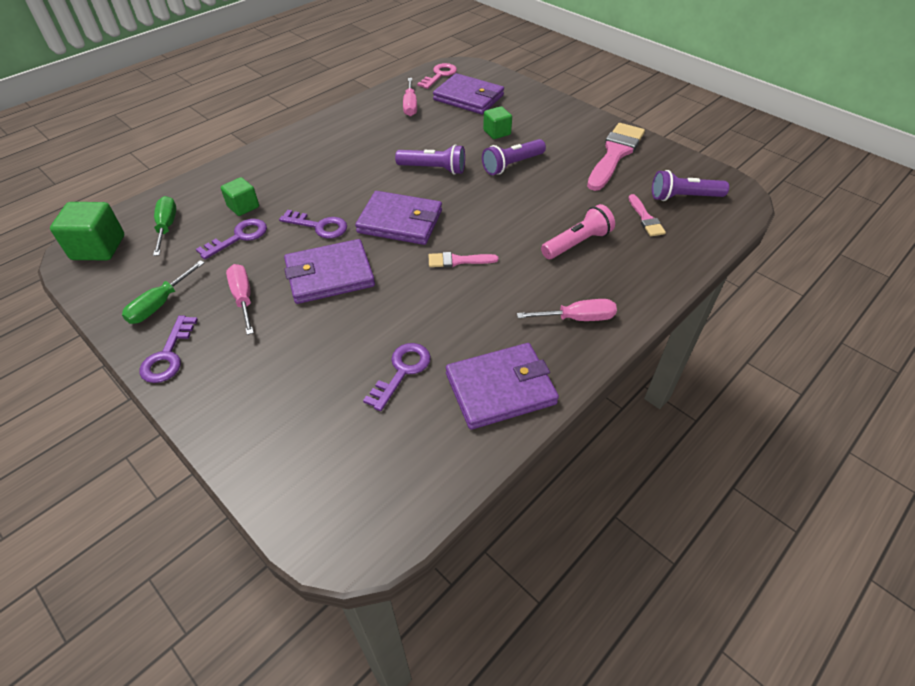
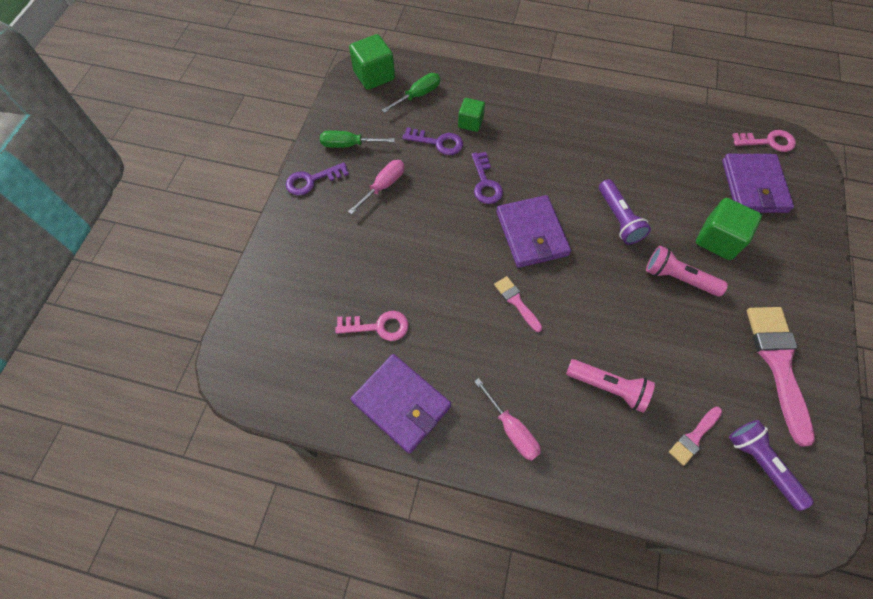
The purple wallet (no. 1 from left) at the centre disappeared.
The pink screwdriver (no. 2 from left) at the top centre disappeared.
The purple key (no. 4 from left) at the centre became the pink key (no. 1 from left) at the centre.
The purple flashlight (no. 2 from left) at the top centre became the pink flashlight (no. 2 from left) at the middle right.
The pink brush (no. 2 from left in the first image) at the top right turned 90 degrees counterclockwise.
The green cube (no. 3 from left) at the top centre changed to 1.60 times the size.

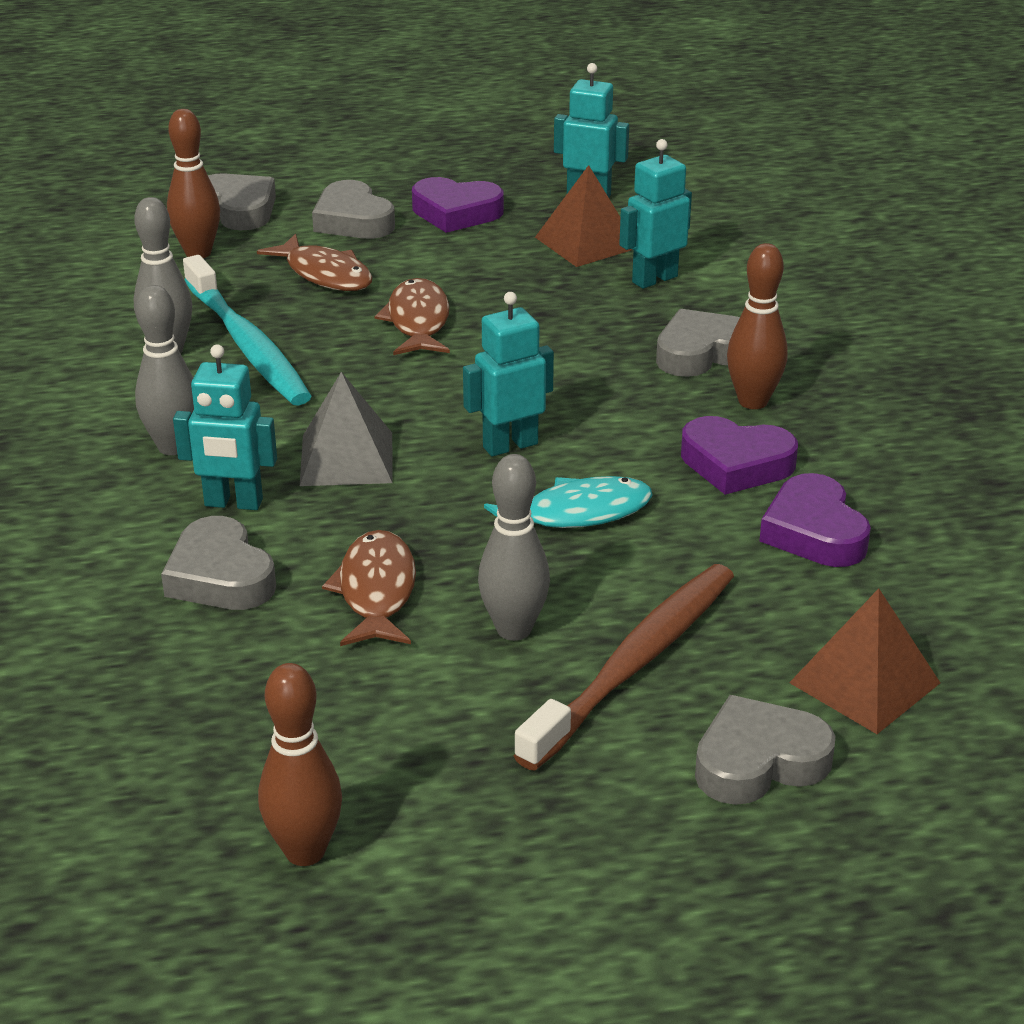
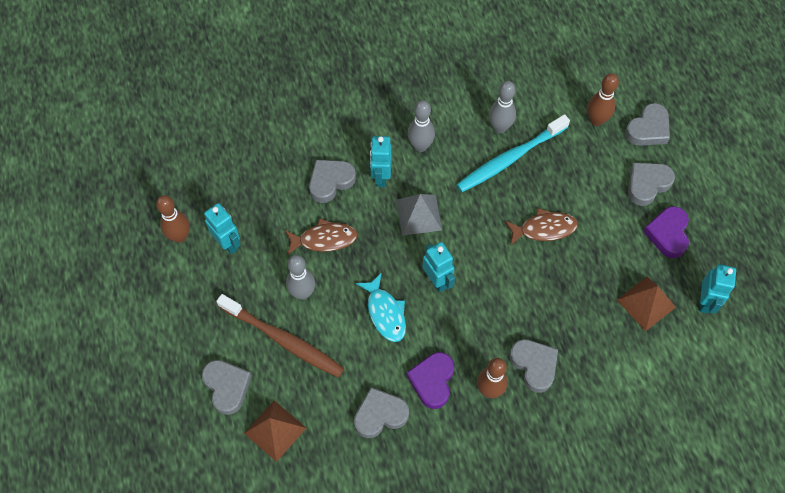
The brown fish (no. 1 from left) at the top left disappeared.
The turquoise robot (no. 4 from left in the first image) moved from the top centre to the middle left.
The purple heart (no. 3 from left) at the middle right became the grey heart (no. 3 from left) at the bottom centre.

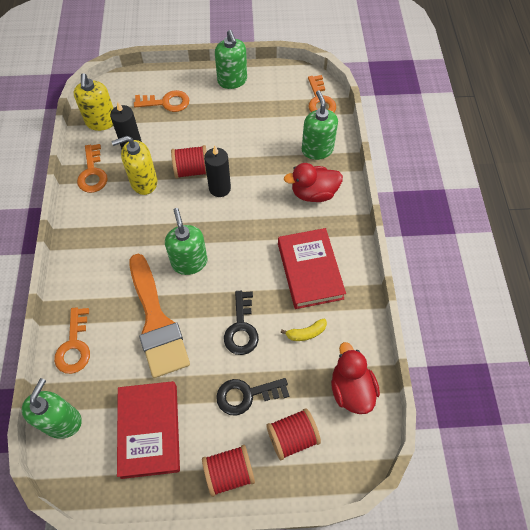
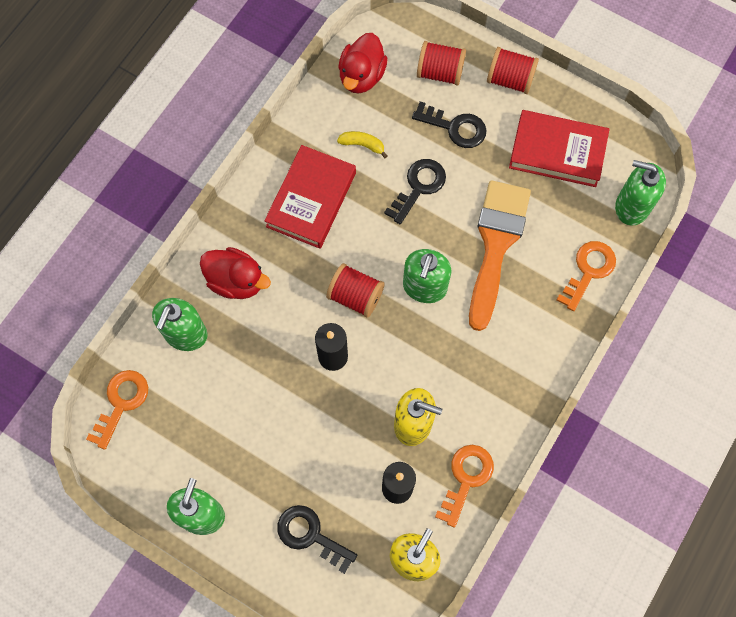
The red spool (no. 1 from left) moved from the top centre to the centre.
The orange key (no. 3 from left) at the top left became the black key (no. 1 from left) at the bottom centre.
The green soap dispenser (no. 1 from left in the first image) at the bottom left turned 60 degrees clockwise.
The red book (no. 1 from left in the first image) at the bottom left turned 75 degrees clockwise.

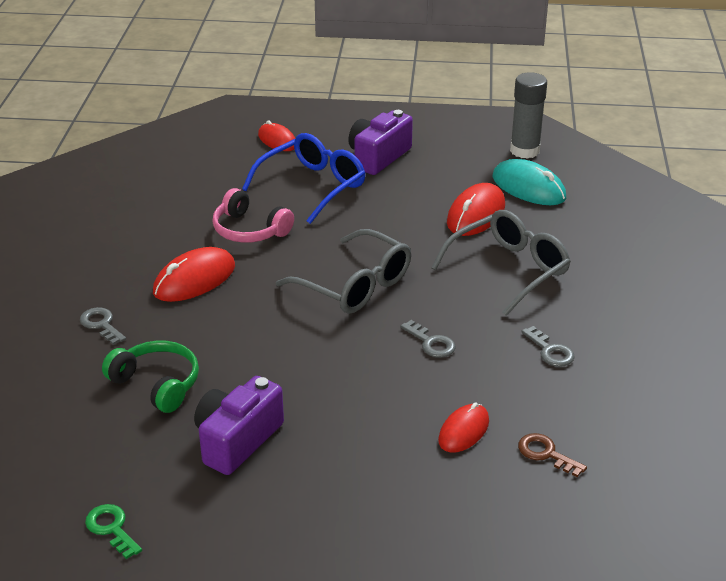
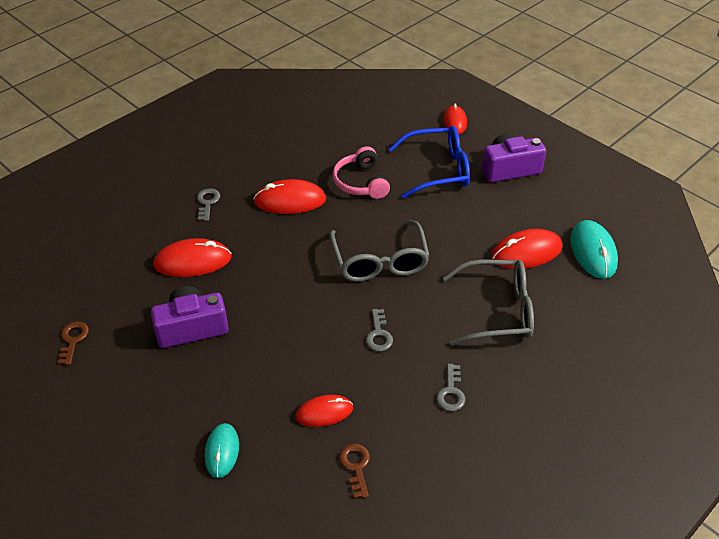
The grey glue stick at the top right disappeared.
The turquoise mouse (no. 1 from left) at the bottom left appeared.
The green headphones at the middle left was replaced by the red mouse (no. 1 from left) at the middle left.
The green key at the bottom left became the brown key (no. 1 from left) at the middle left.

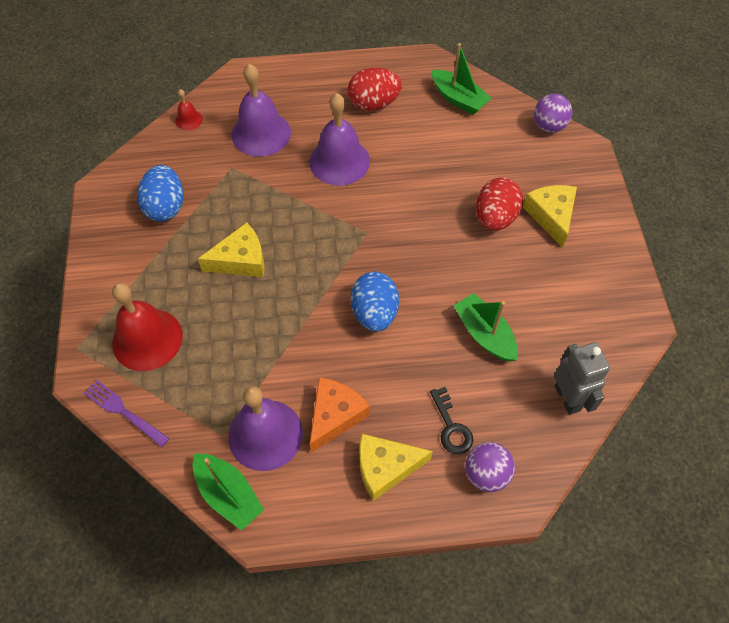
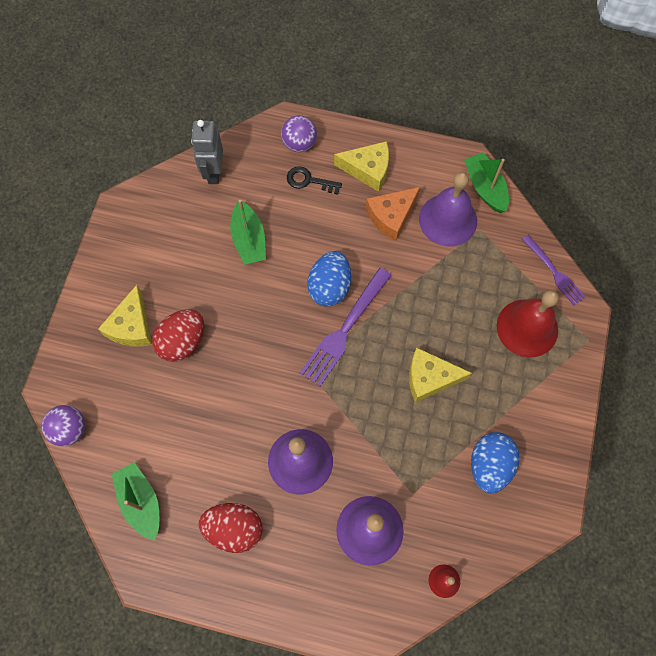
The purple fork (no. 1 from left) at the centre appeared.
The black key at the bottom centre turned 75 degrees counterclockwise.

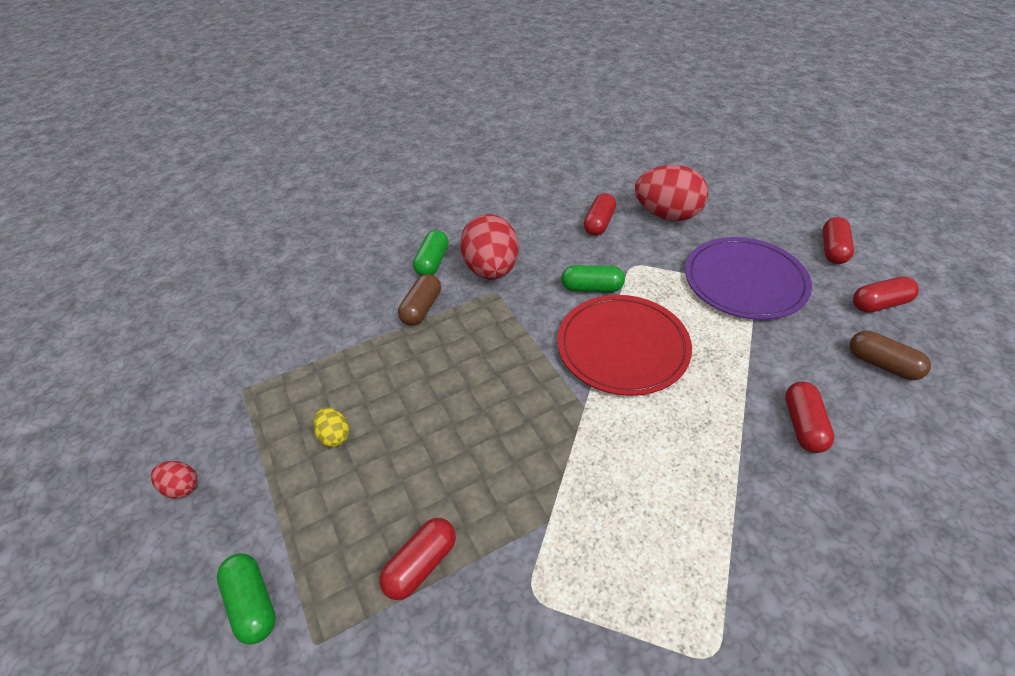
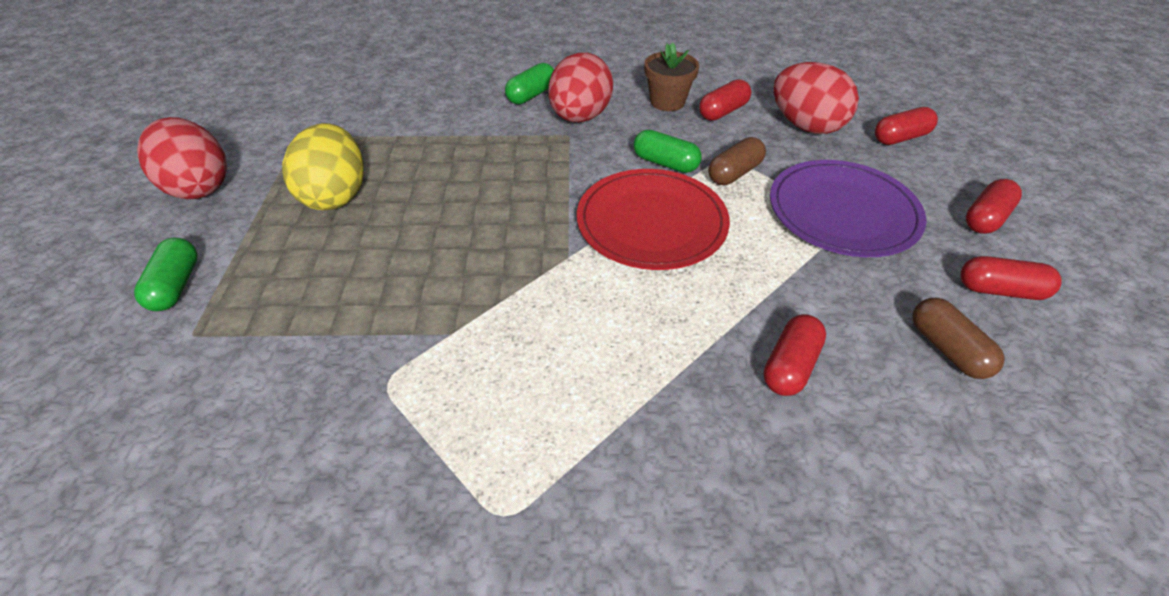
The brown flower pot at the top centre appeared.
The red capsule (no. 1 from left in the first image) moved from the bottom centre to the top right.
The brown capsule (no. 1 from left) moved from the centre to the top centre.
The red egg (no. 1 from left) at the bottom left changed to 2.22 times the size.
The yellow egg at the middle left changed to 2.22 times the size.

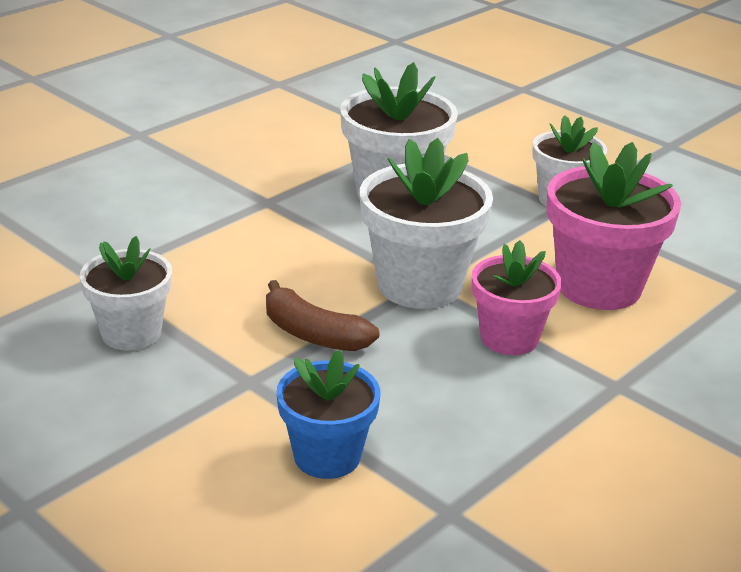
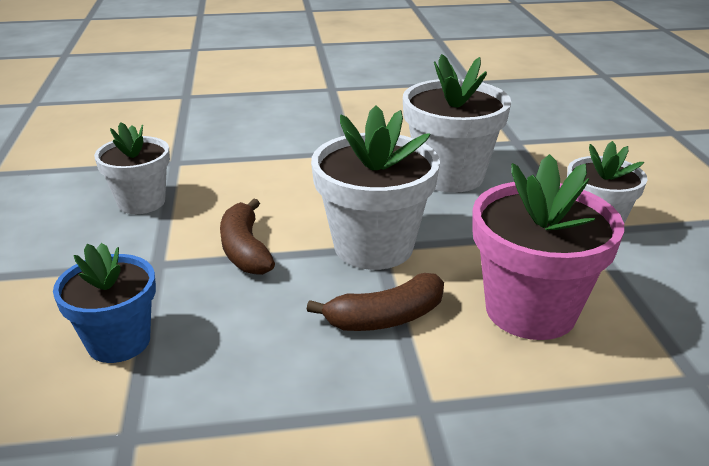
The pink flower pot (no. 1 from left) at the middle right was replaced by the brown banana (no. 2 from left) at the centre.

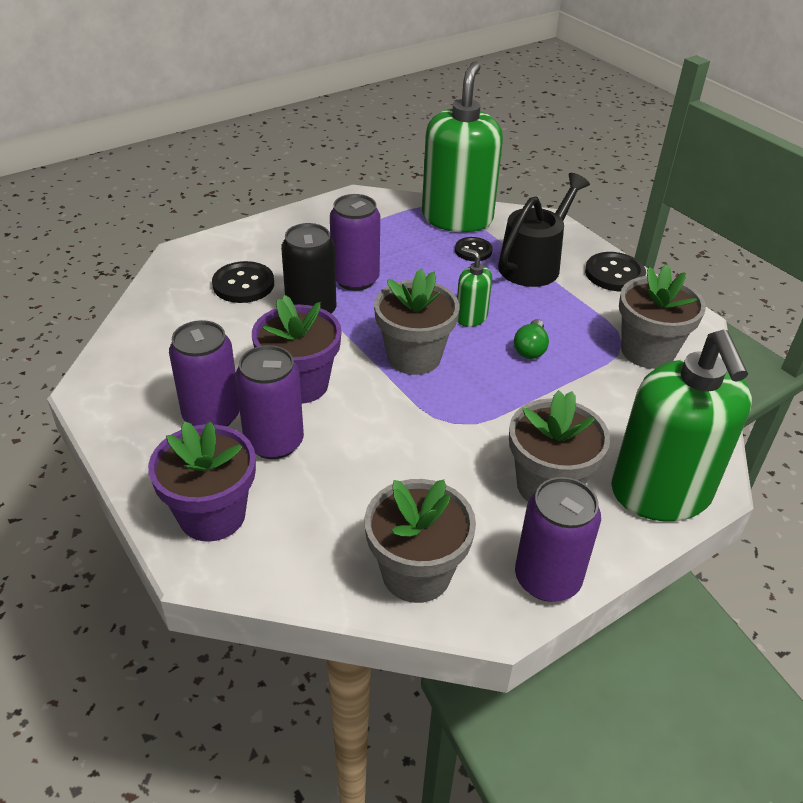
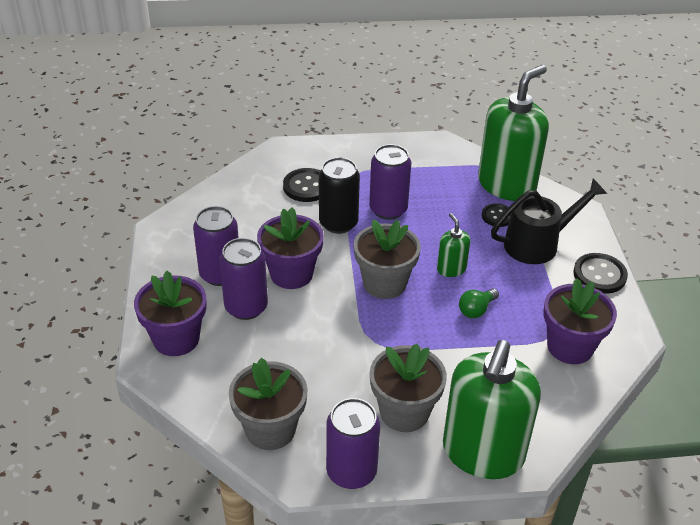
The grey flower pot (no. 4 from left) at the middle right became the purple flower pot (no. 3 from left) at the middle right.

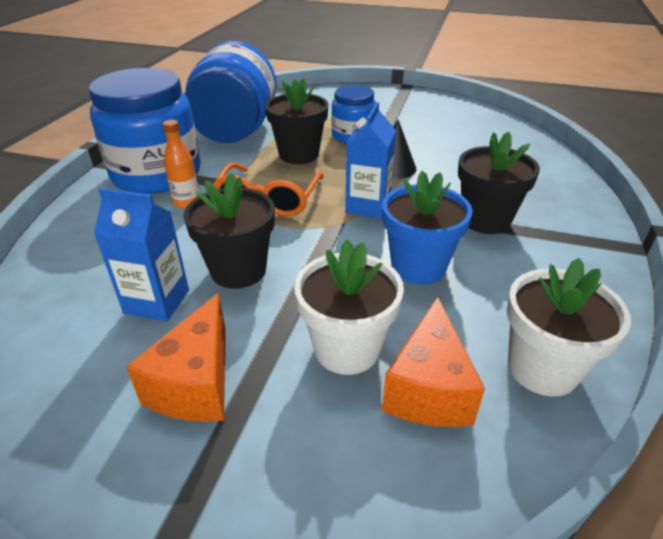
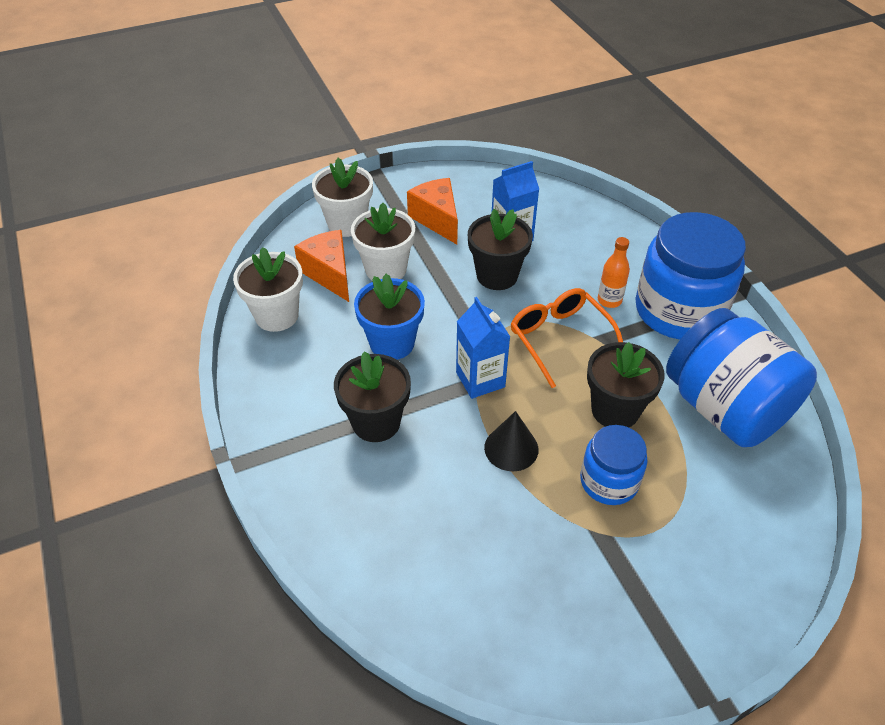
The white flower pot (no. 2 from left) at the top centre appeared.

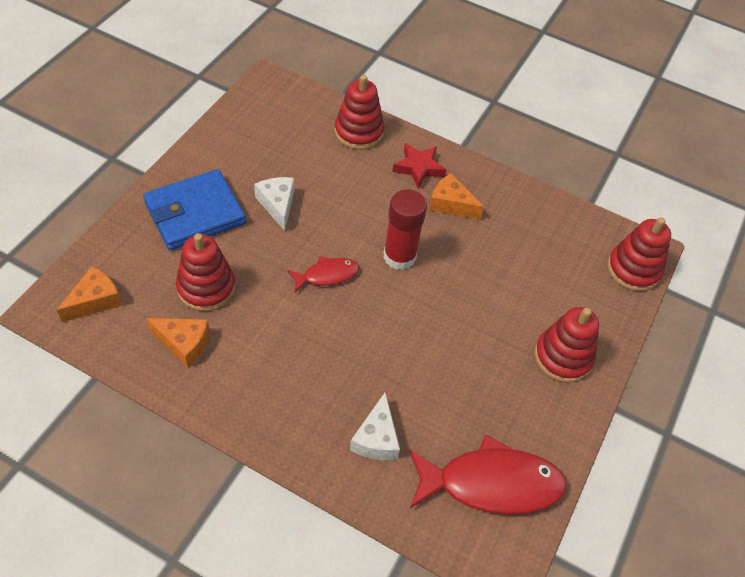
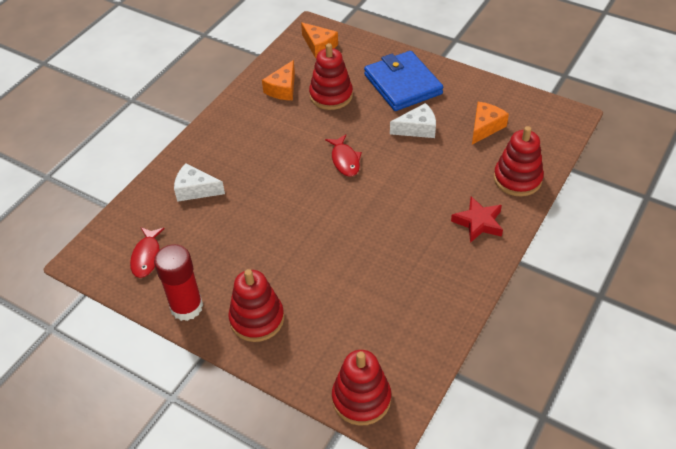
The red glue stick moved from the centre to the middle left.
The orange cheese (no. 3 from left) moved from the centre to the top right.
The red fish (no. 2 from left in the first image) at the bottom centre changed to 0.52 times the size.

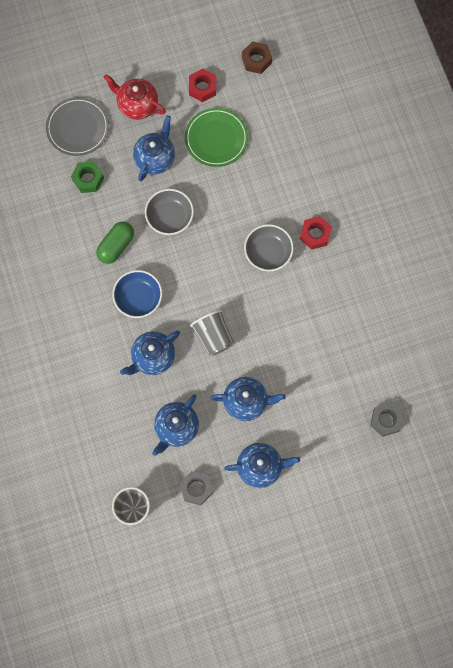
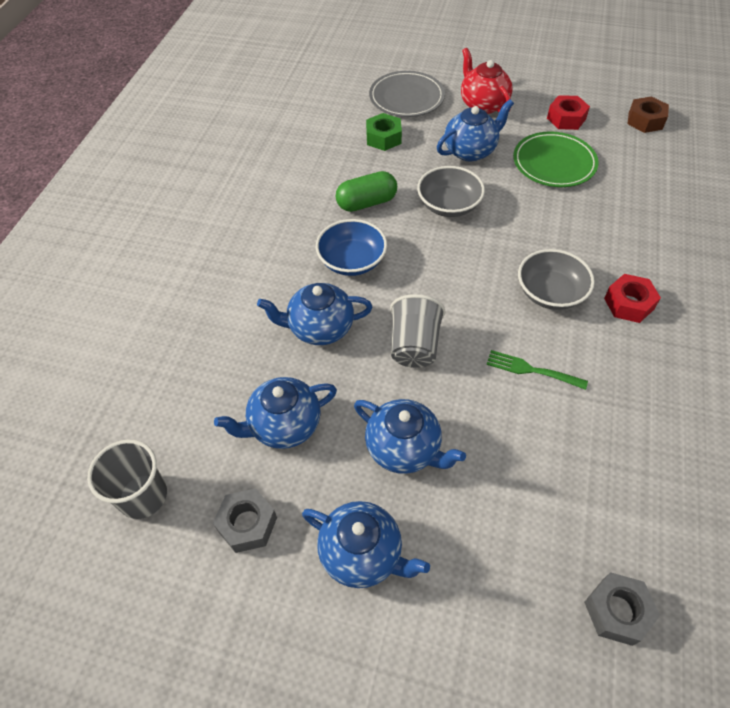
The green fork at the middle right appeared.

